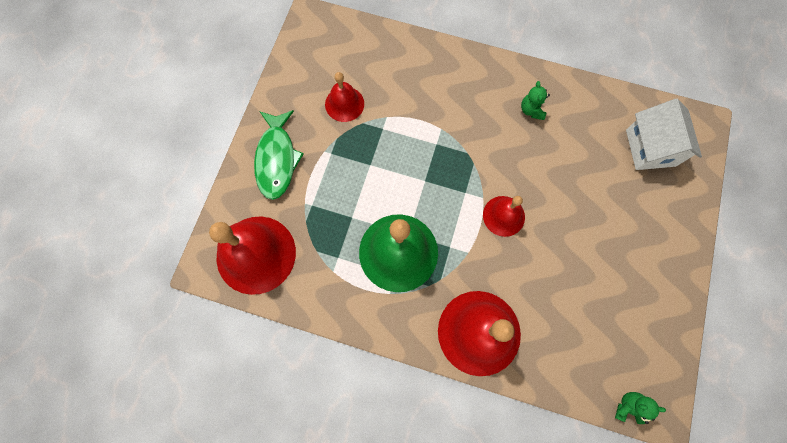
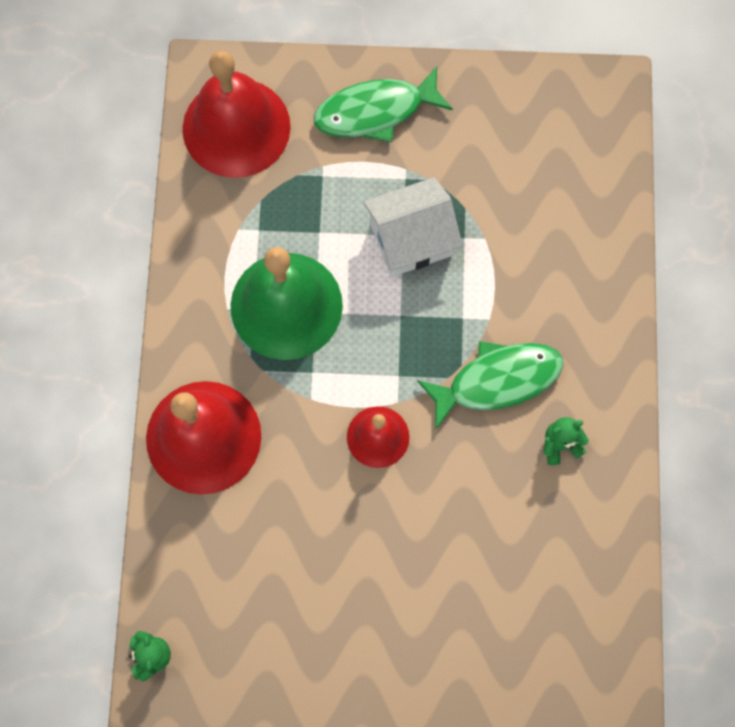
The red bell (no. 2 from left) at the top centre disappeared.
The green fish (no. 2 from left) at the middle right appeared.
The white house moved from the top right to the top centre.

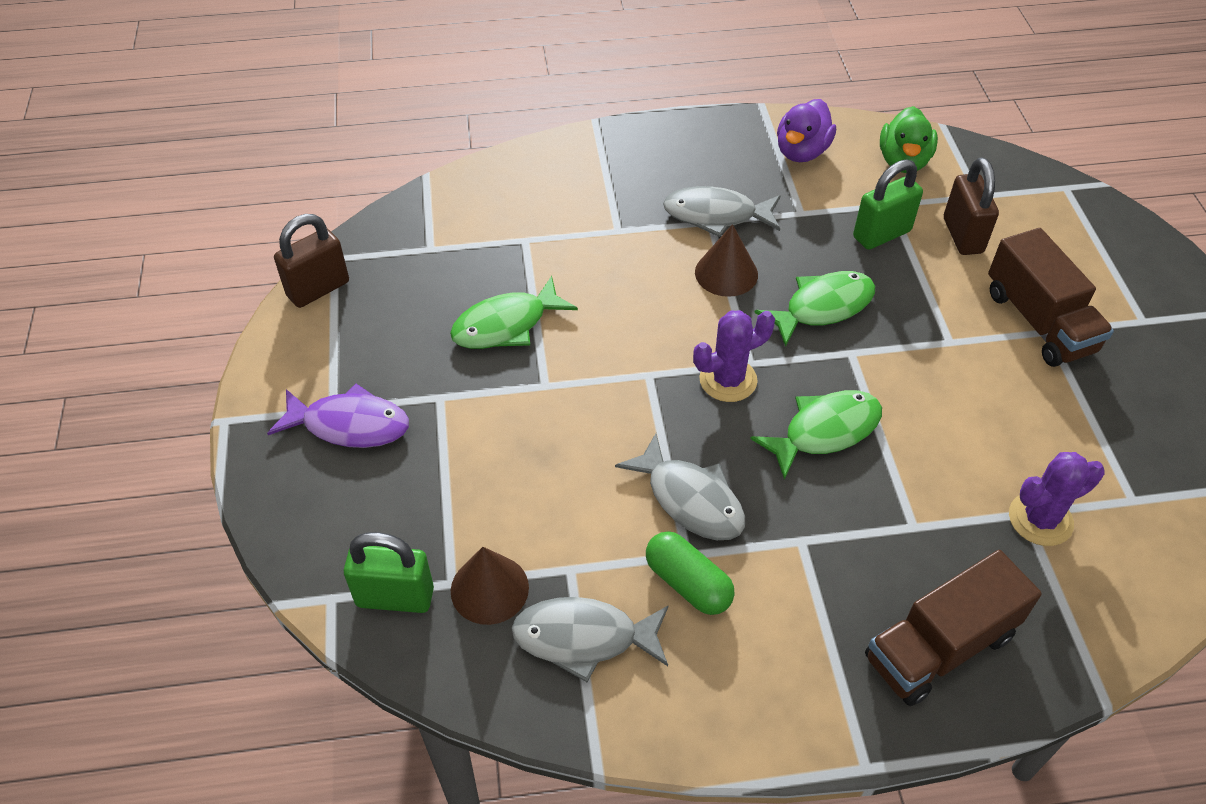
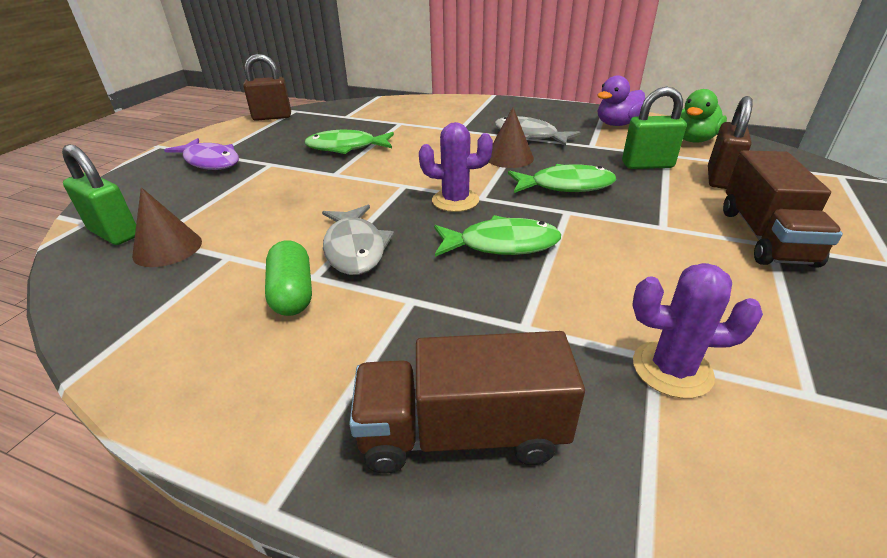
The grey fish (no. 1 from left) at the bottom centre disappeared.

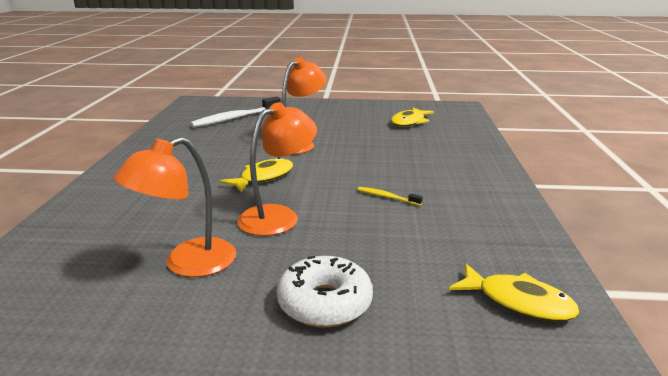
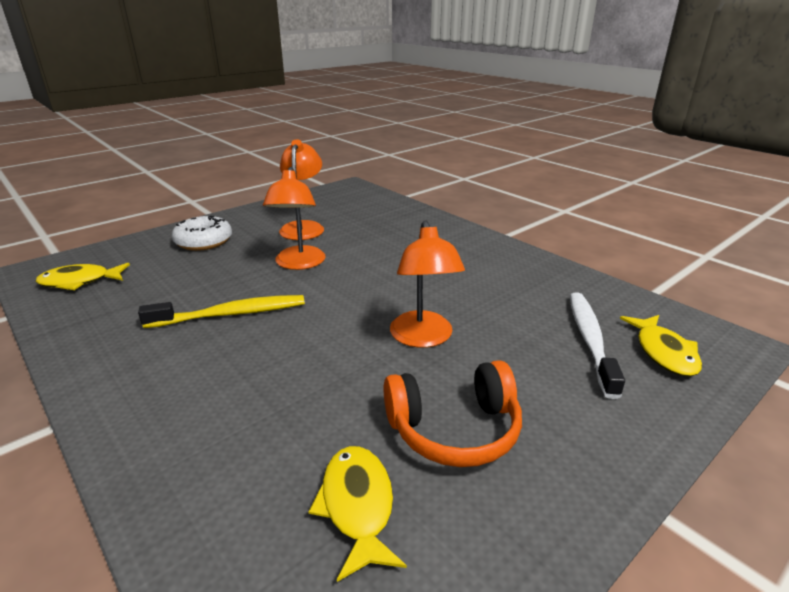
The orange headphones at the bottom centre appeared.
The yellow fish (no. 1 from left in the first image) moved from the centre to the middle right.
The yellow toothbrush at the centre changed to 2.09 times the size.

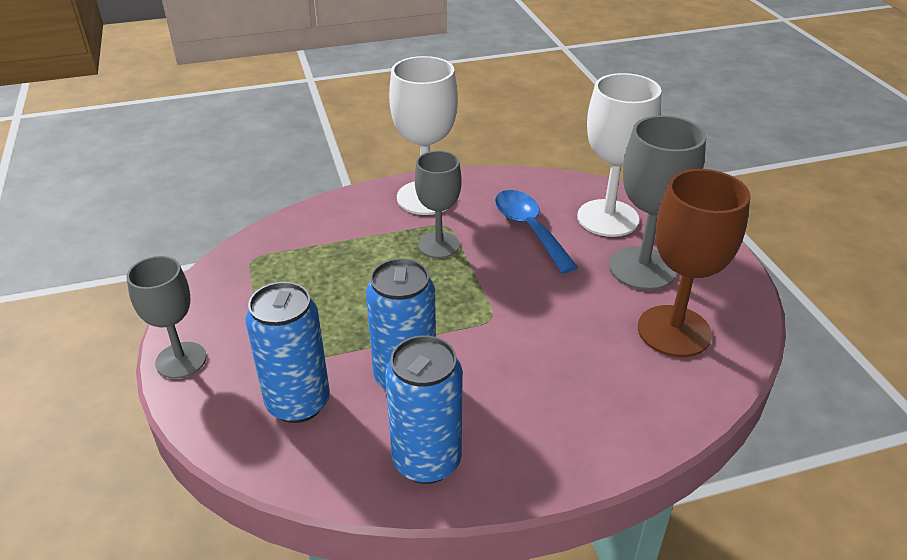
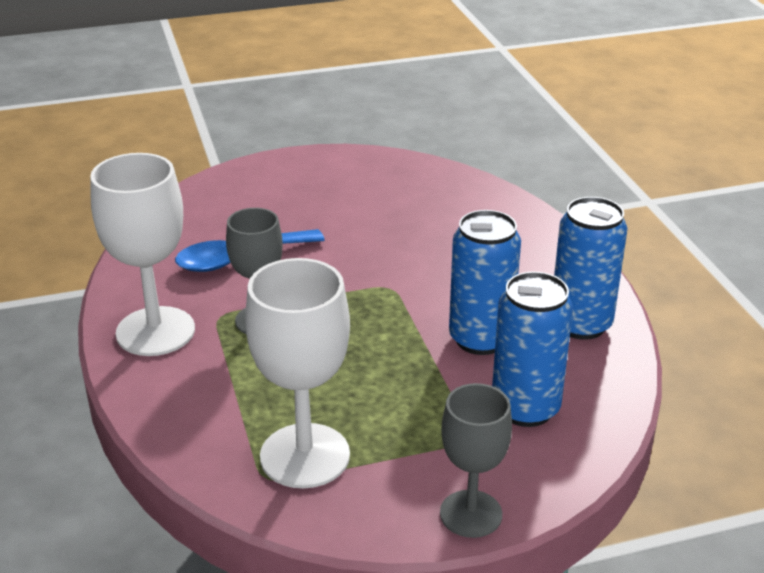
The grey goblet (no. 3 from left) at the middle right disappeared.
The brown goblet at the middle right disappeared.
The white goblet (no. 2 from left) moved from the top right to the centre.

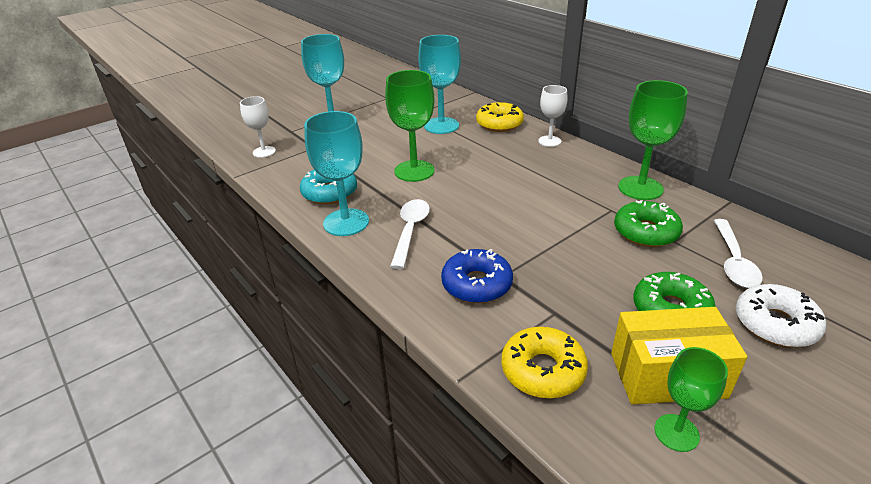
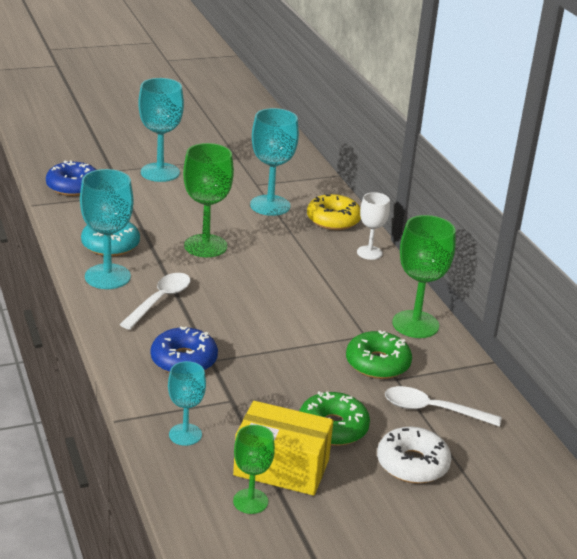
The white goblet (no. 1 from left) at the top left was replaced by the blue donut (no. 1 from left) at the top left.
The yellow donut (no. 2 from left) at the bottom centre was replaced by the turquoise goblet (no. 3 from left) at the bottom left.
The white spoon (no. 2 from left) at the middle right turned 75 degrees clockwise.

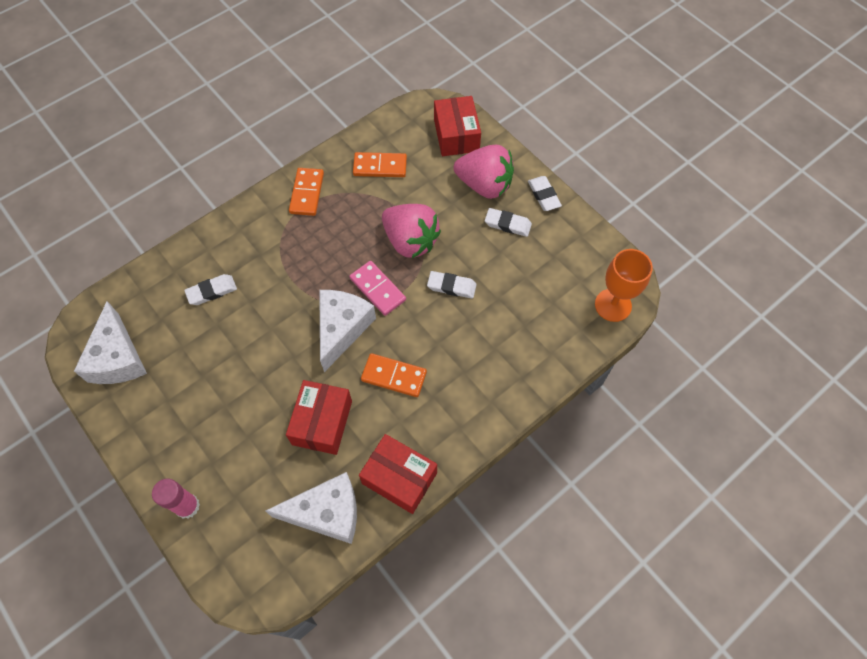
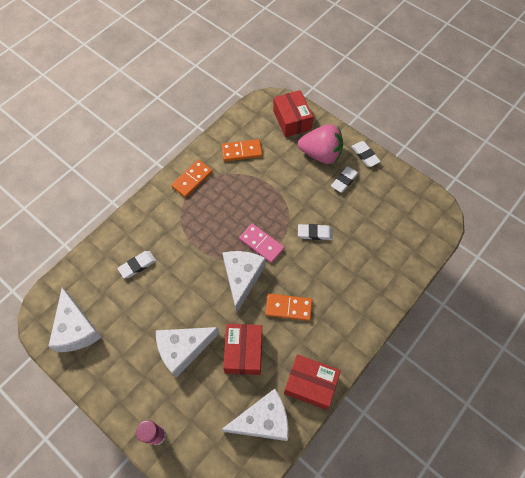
The pink strawberry (no. 1 from left) at the centre disappeared.
The orange goblet at the middle right disappeared.
The white cheese (no. 2 from left) at the bottom centre appeared.
The orange domino (no. 1 from left) at the top centre turned 45 degrees clockwise.
The white eraser (no. 3 from left) at the centre turned 60 degrees counterclockwise.

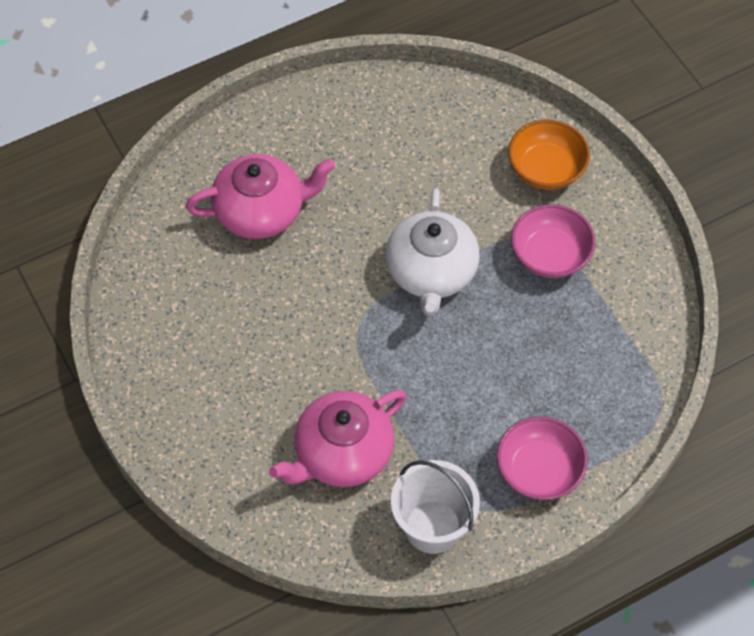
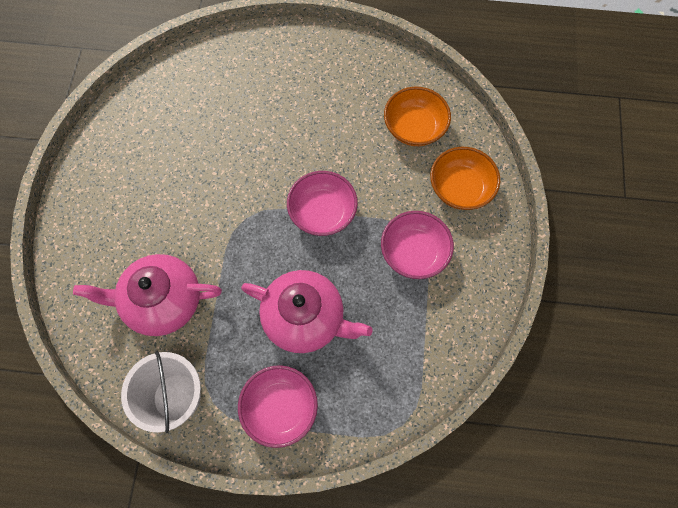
The orange bowl (no. 1 from left) at the top centre appeared.
The pink teapot (no. 1 from left in the first image) moved from the top centre to the centre.
The white teapot at the centre was replaced by the pink bowl (no. 2 from left) at the centre.

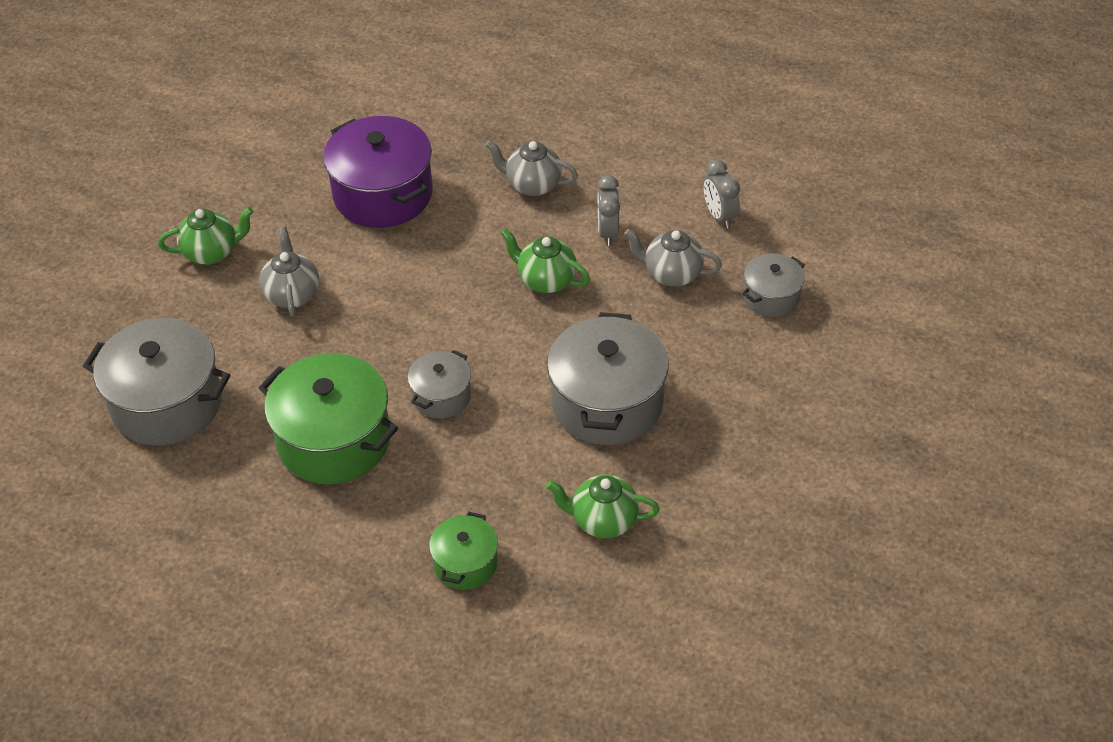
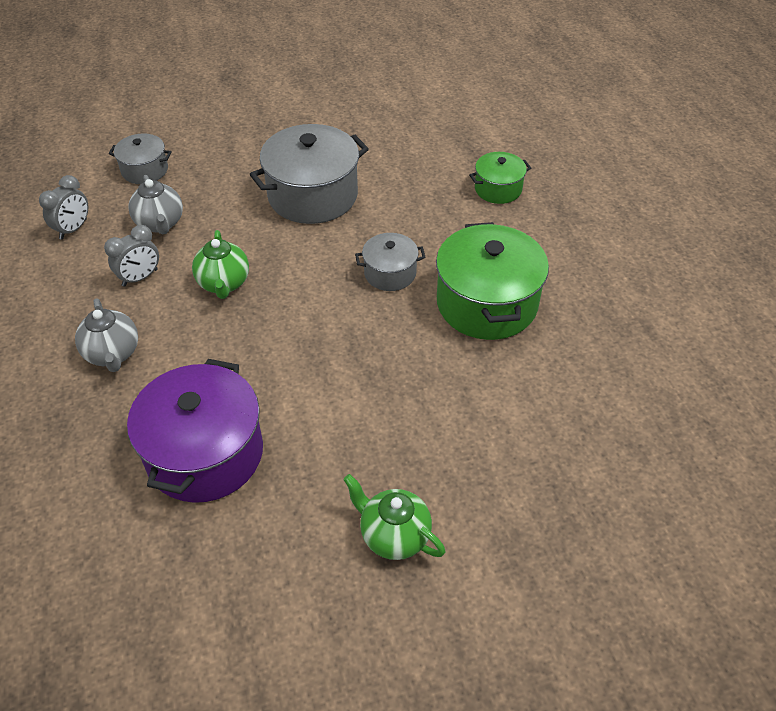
The grey pot (no. 1 from left) at the middle left disappeared.
The grey teapot (no. 1 from left) at the middle left disappeared.
The green teapot (no. 3 from left) at the bottom centre disappeared.

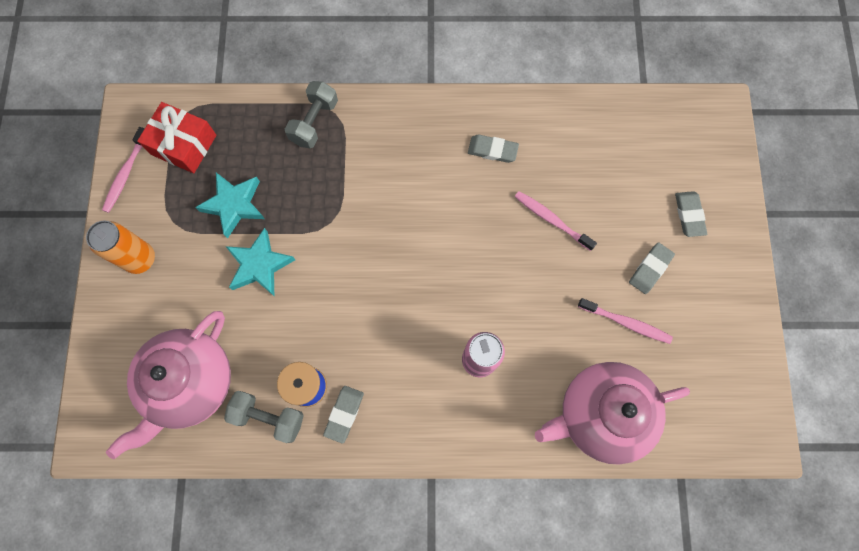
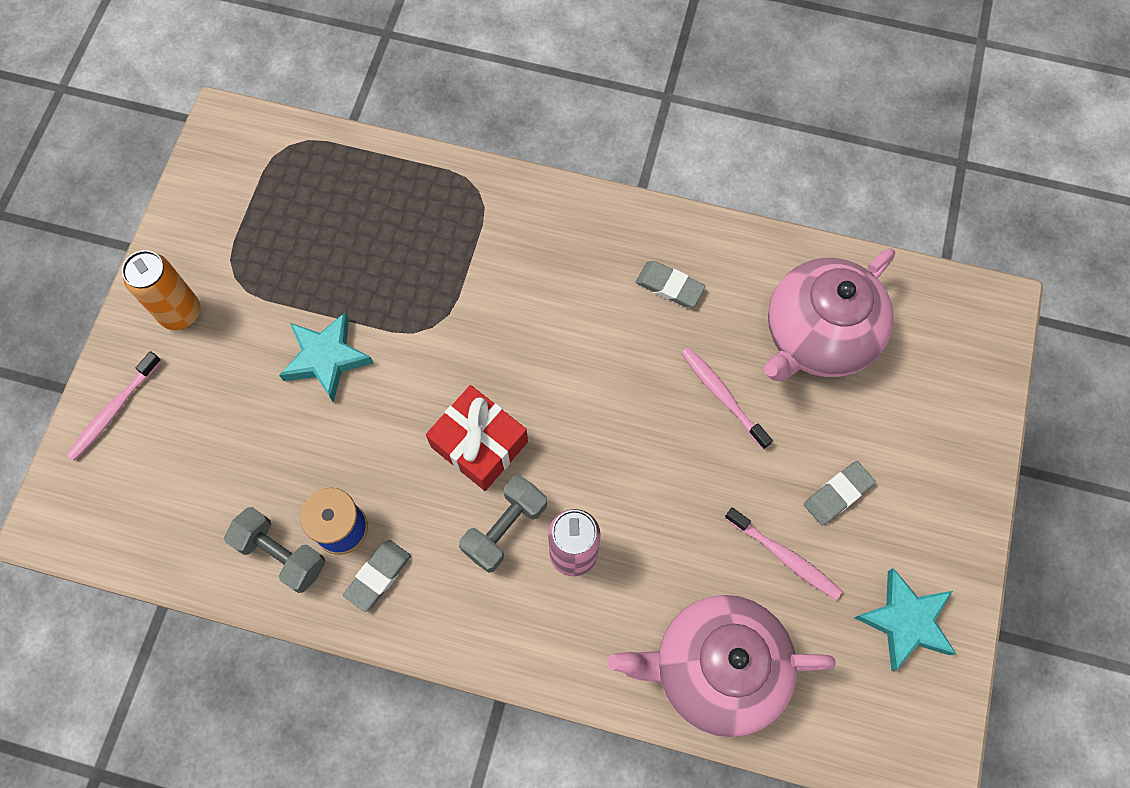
The grey eraser (no. 4 from left) at the middle right disappeared.
The pink toothbrush (no. 1 from left) moved from the top left to the middle left.
The pink teapot (no. 1 from left in the first image) moved from the bottom left to the middle right.
The red gift moved from the top left to the centre.
The turquoise star (no. 1 from left in the first image) moved from the middle left to the bottom right.
The grey dumbbell (no. 2 from left) moved from the top centre to the centre.

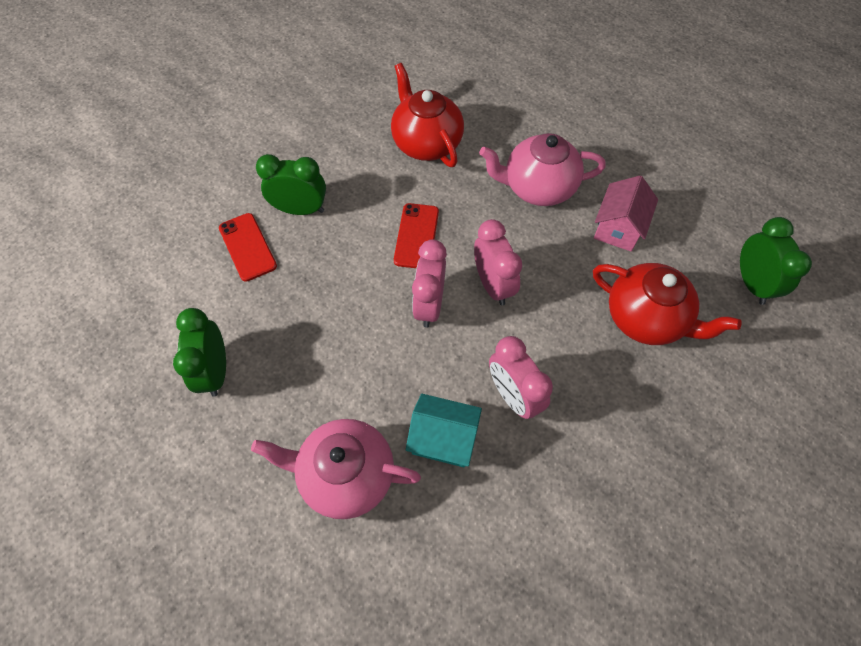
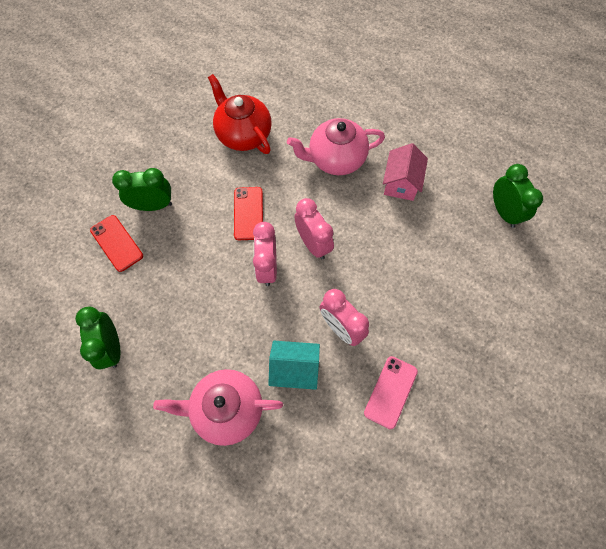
The red teapot (no. 2 from left) at the middle right disappeared.
The pink phone at the bottom centre appeared.

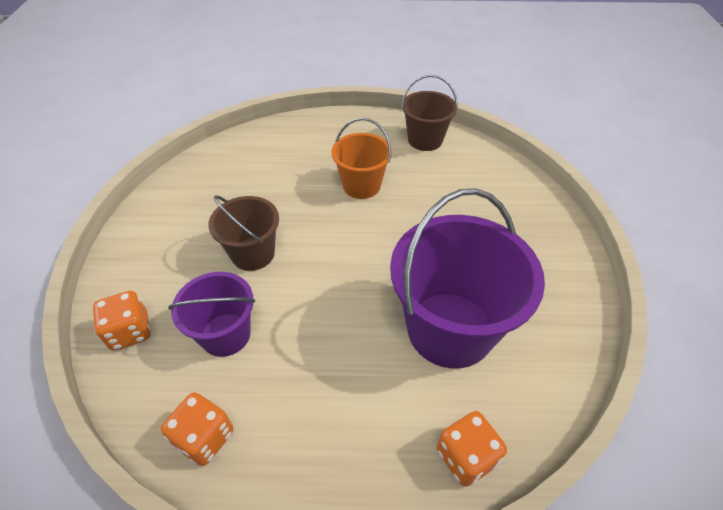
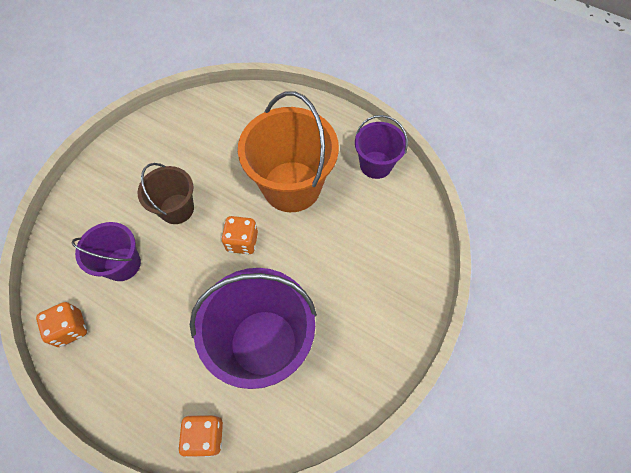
The orange dice (no. 1 from left in the first image) moved from the middle left to the centre.
The brown bucket (no. 2 from left) at the top centre became the purple bucket (no. 3 from left) at the top centre.
The orange bucket at the top centre changed to 1.77 times the size.

